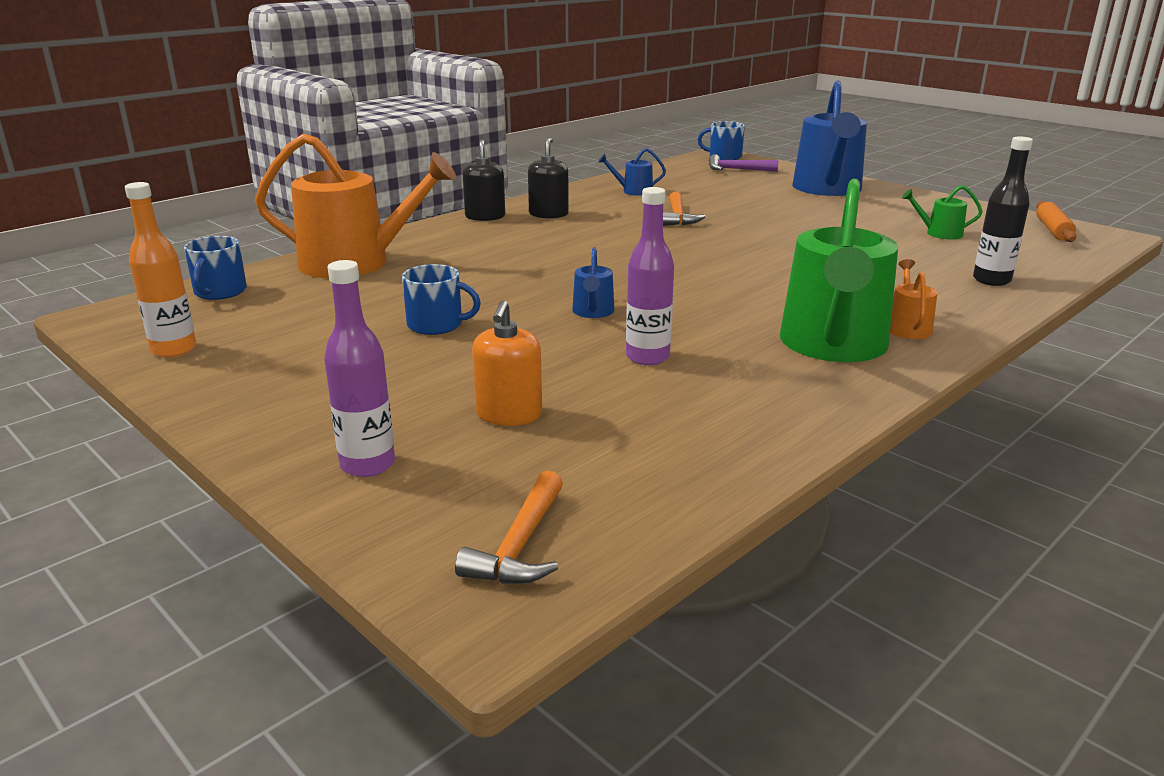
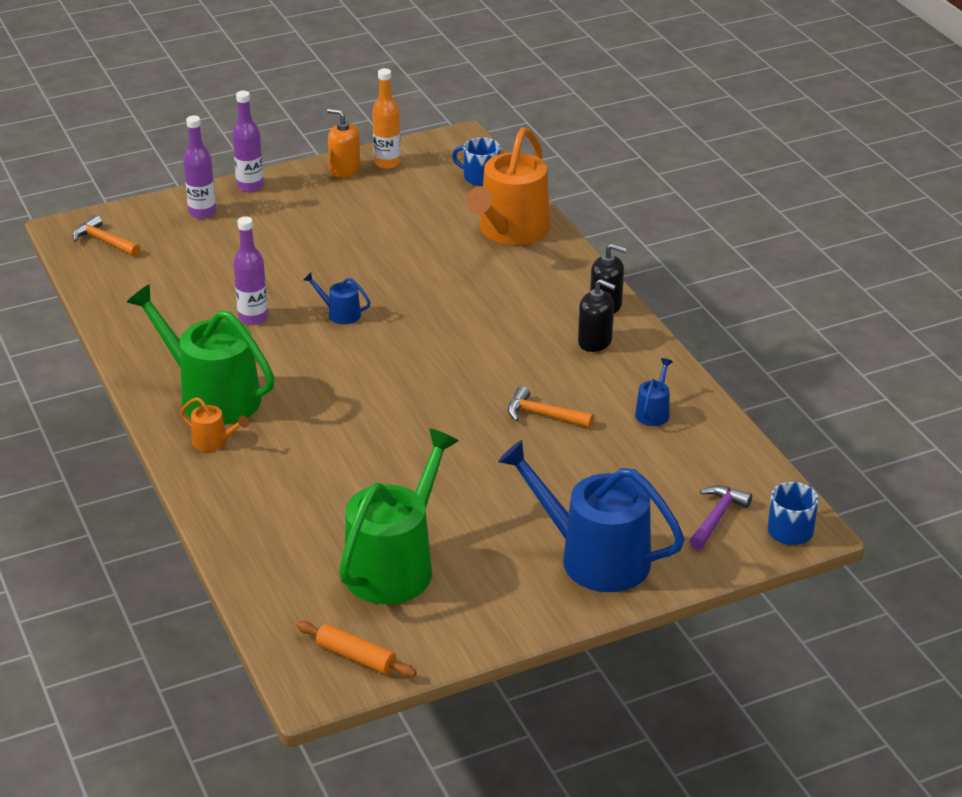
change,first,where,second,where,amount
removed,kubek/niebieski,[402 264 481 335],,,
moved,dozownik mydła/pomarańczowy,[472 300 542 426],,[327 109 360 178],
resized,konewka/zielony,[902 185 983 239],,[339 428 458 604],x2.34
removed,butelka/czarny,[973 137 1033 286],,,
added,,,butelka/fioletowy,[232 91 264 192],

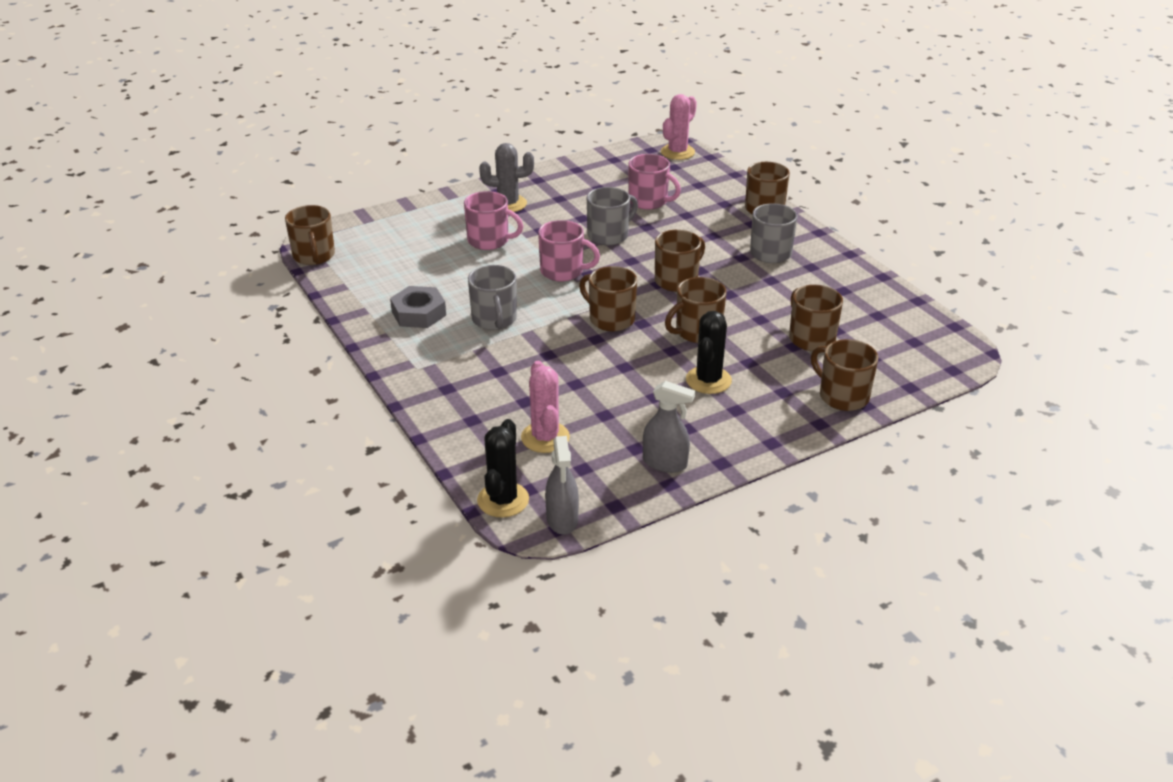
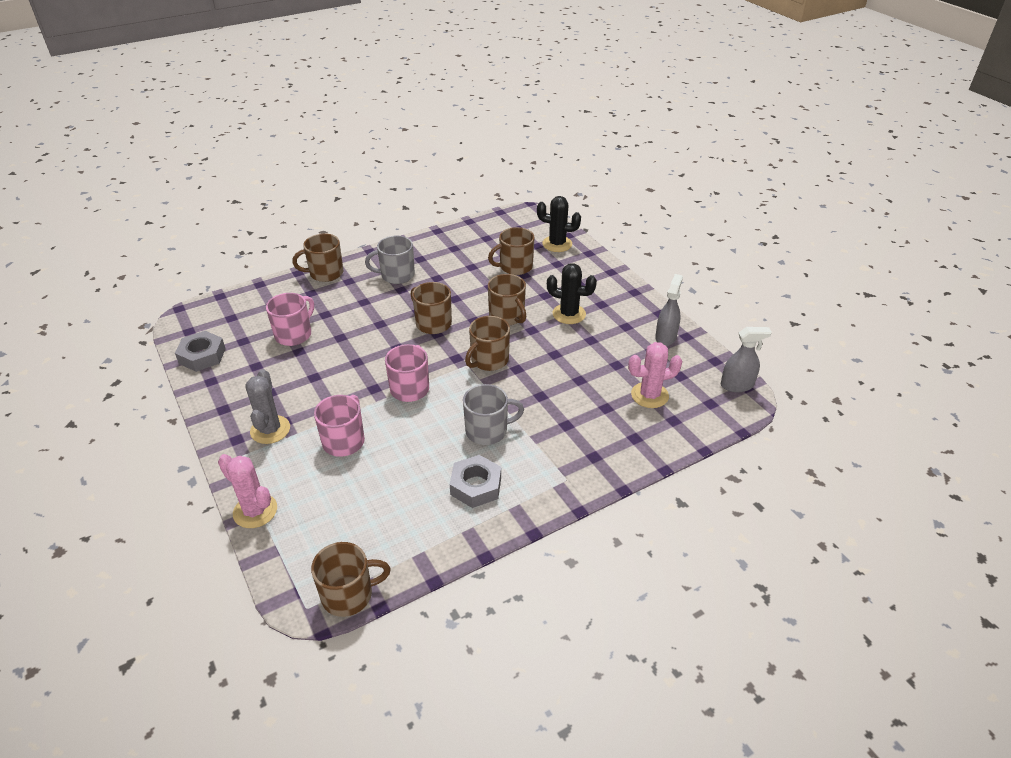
change,first,where,second,where,amount
moved,kaktus/czarny,[477 419 529 518],,[537 196 581 252],
removed,kubek/szary,[587 187 638 245],,,
moved,kaktus/różowy,[661 94 697 160],,[218 454 277 528],
removed,kubek/brązowy,[811 339 879 411],,,
added,,,nakrętka/szary,[175 331 226 372],

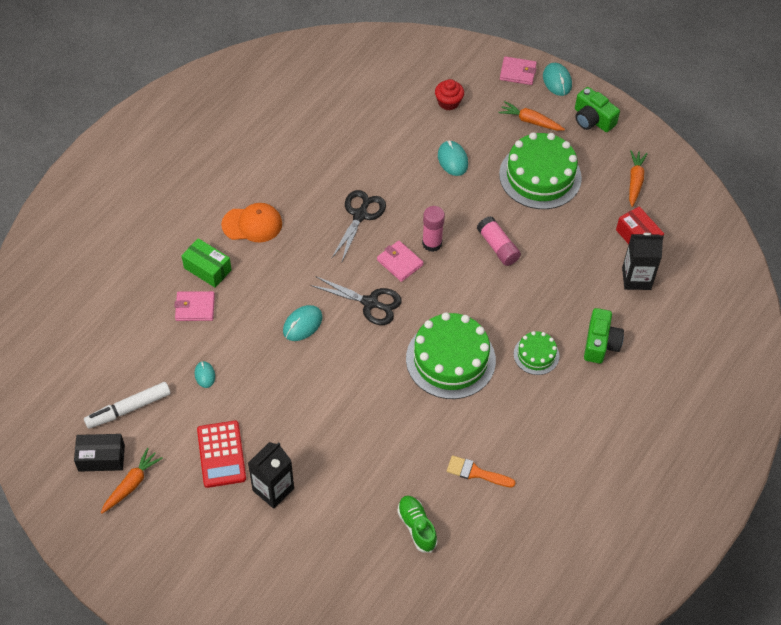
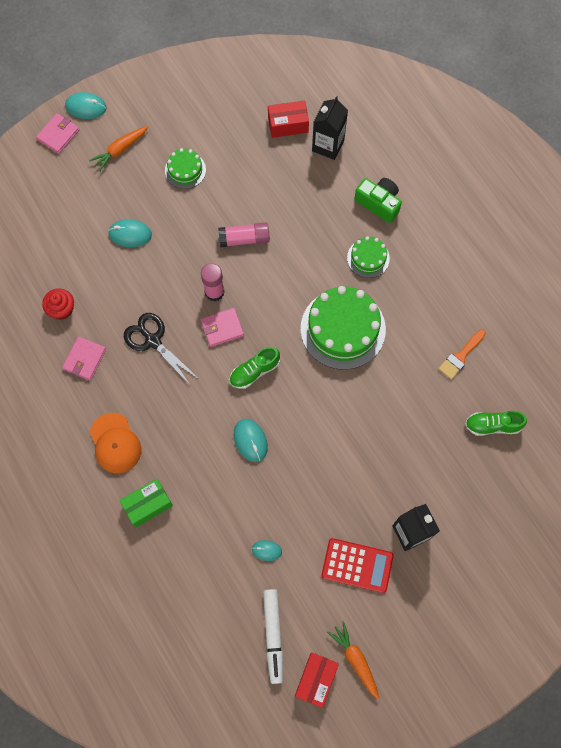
change,first,where,second,where,amount
recoloured,pudełko/czarny,[74 434 125 472],pudełko/czerwony,[295 652 339 708],
moved,portfel/różowy,[174 291 215 321],,[62 336 106 380],
turned,czapka/pomarańczowy,[221 203 282 242],,[90 413 142 473],135 degrees clockwise
replaced,nożyczki/czarny,[310 276 402 325],but/zielony,[229 347 280 389],
moved,muffinka/czerwony,[435 79 464 111],,[42 288 74 320],
resized,tort/zielony,[499 132 582 209],,[165 148 206 189],x0.51
removed,aparat fotograficzny/zielony,[575 87 620 132],,,
removed,marchewka/pomarańczowy,[629 150 648 207],,,

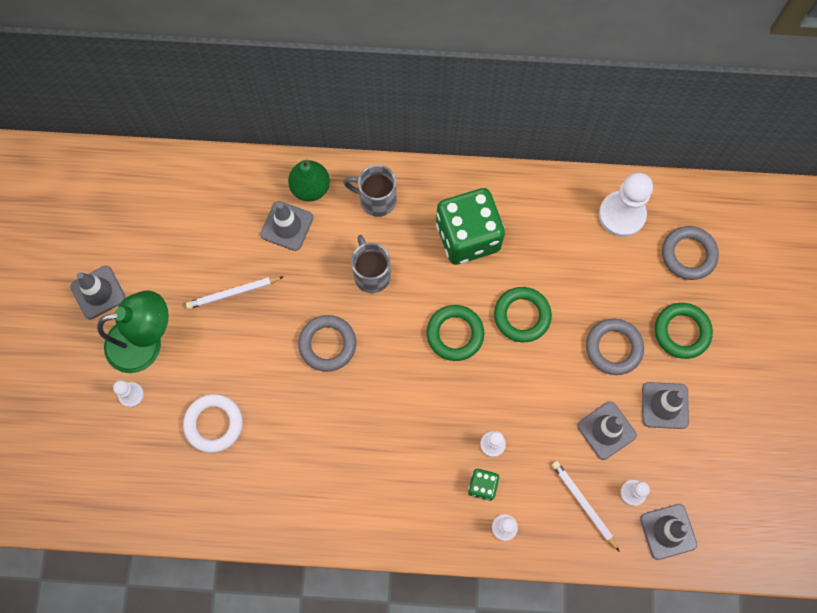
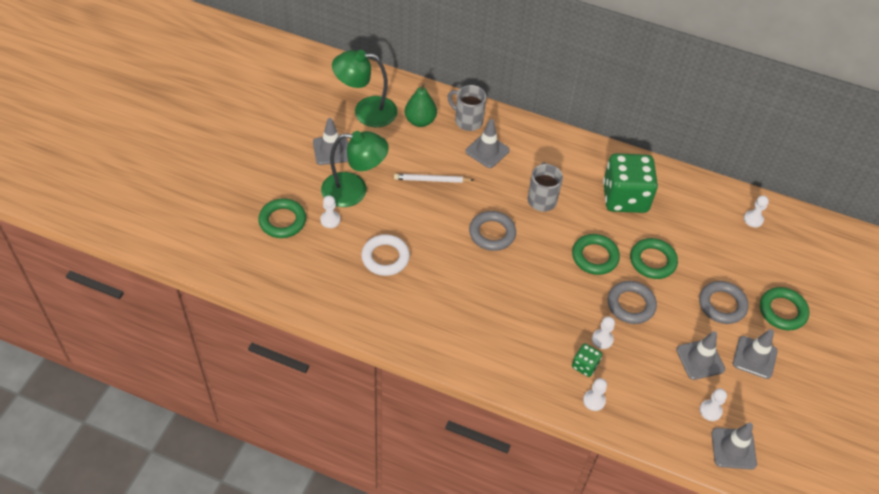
change,first,where,second,where,amount
moved,gruszka/zielony,[288 160 330 202],,[405 83 437 127],
moved,kubek/szary,[343 165 396 217],,[448 85 486 131],
removed,ołówek/biały,[552 461 620 552],,,
resized,pionek/biały,[599 173 653 237],,[744 196 769 227],x0.50
moved,pierścień/szary,[662 226 719 280],,[608 281 657 324],
added,,,pierścień/zielony,[258 198 306 238],
added,,,lampka/zielony,[332 50 397 127],

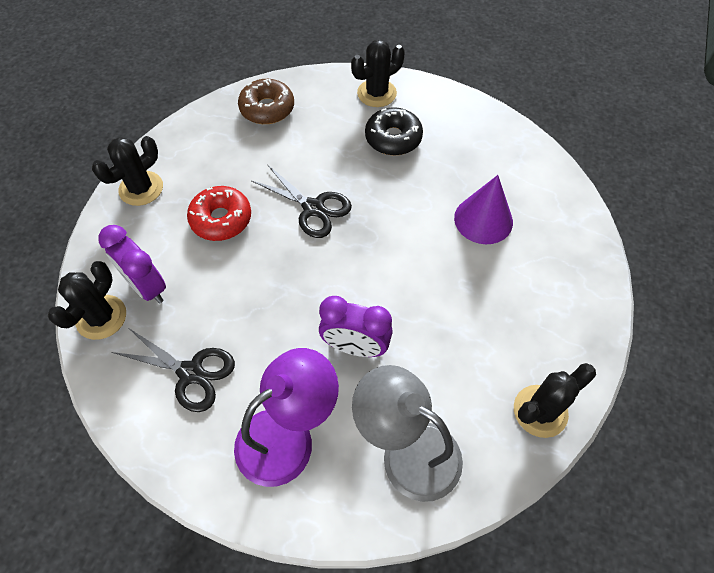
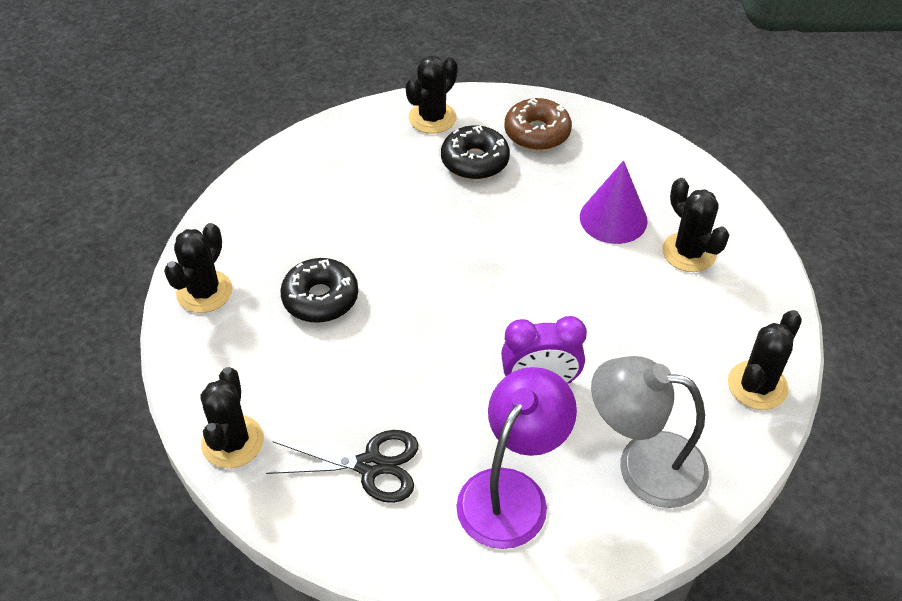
change,first,where,second,where,amount
removed,budzik/fioletowy,[98 225 166 303],,,
recoloured,donut/czerwony,[187 186 251 241],donut/czarny,[280 258 358 323],
moved,donut/brązowy,[238 79 294 124],,[504 98 572 150],
removed,nożyczki/czarny,[251 165 352 238],,,
added,,,kaktus/czarny,[662 178 729 272],

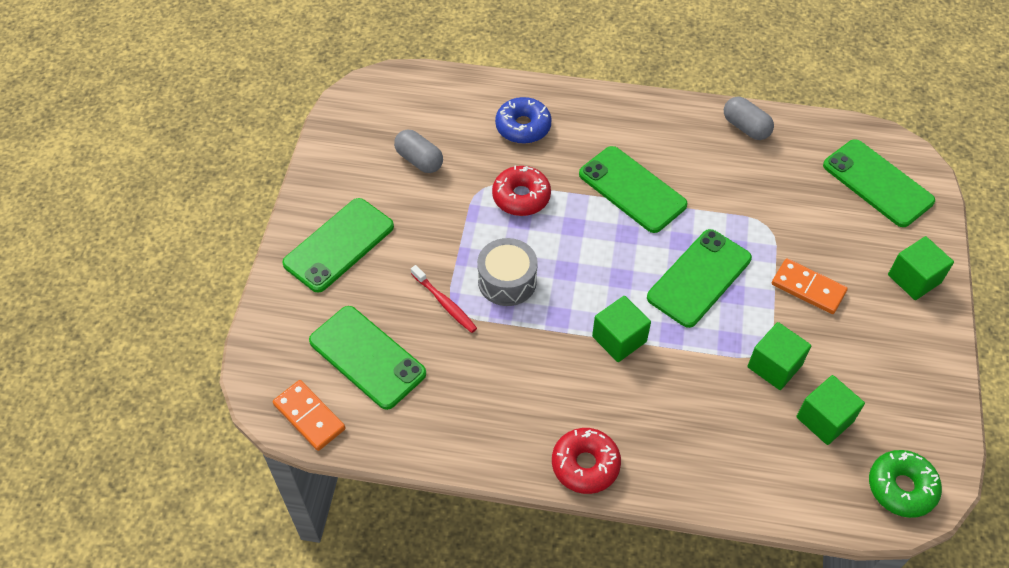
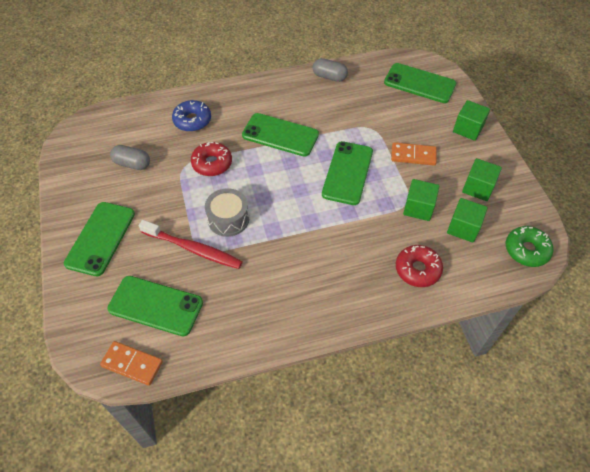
change,first,where,second,where,amount
resized,szczoteczka do zębów/czerwony,[411 265 477 333],,[139 220 243 269],x1.63
moved,donut/czerwony,[552 428 621 494],,[396 245 443 287],
moved,sześcian/zielony,[592 296 651 362],,[462 158 502 201],

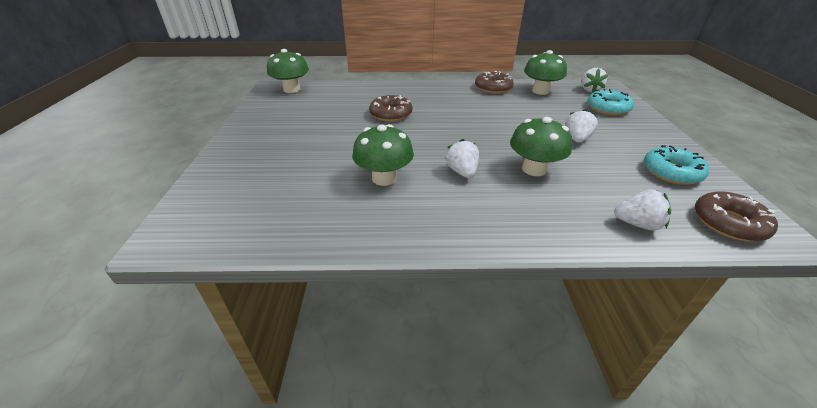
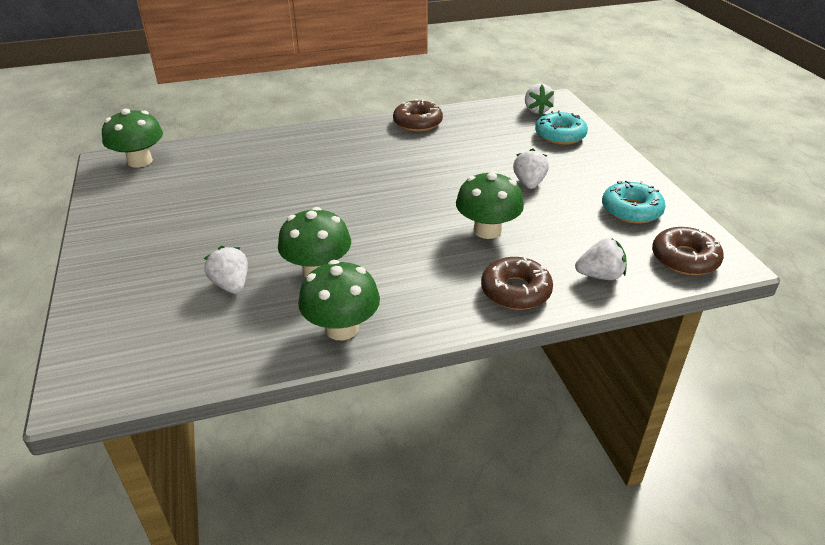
change,first,where,second,where,amount
moved,donut/brązowy,[369 95 412 122],,[481 257 553 310],
moved,truskawka/biały,[445 139 479 178],,[204 246 248 294],
moved,grzyb/zielony,[524 50 567 95],,[298 260 380 340],

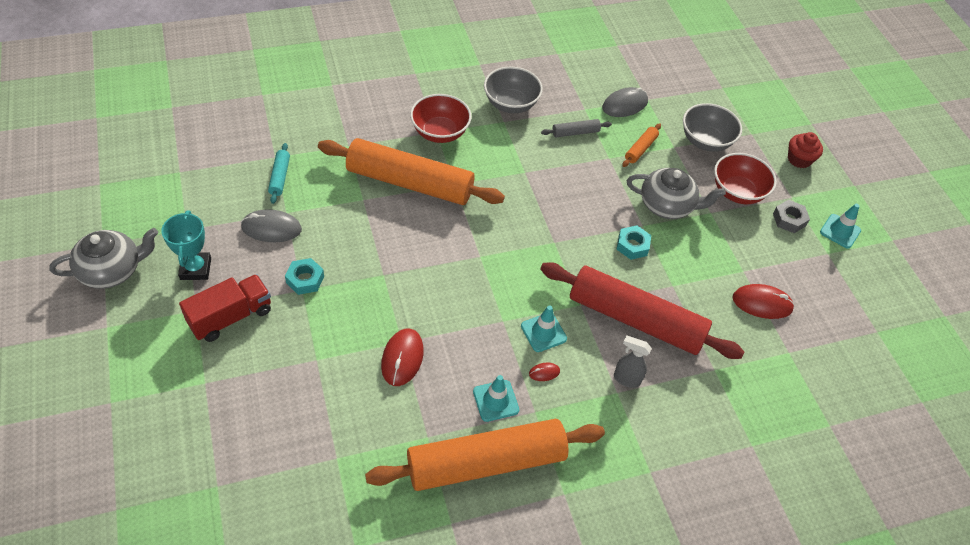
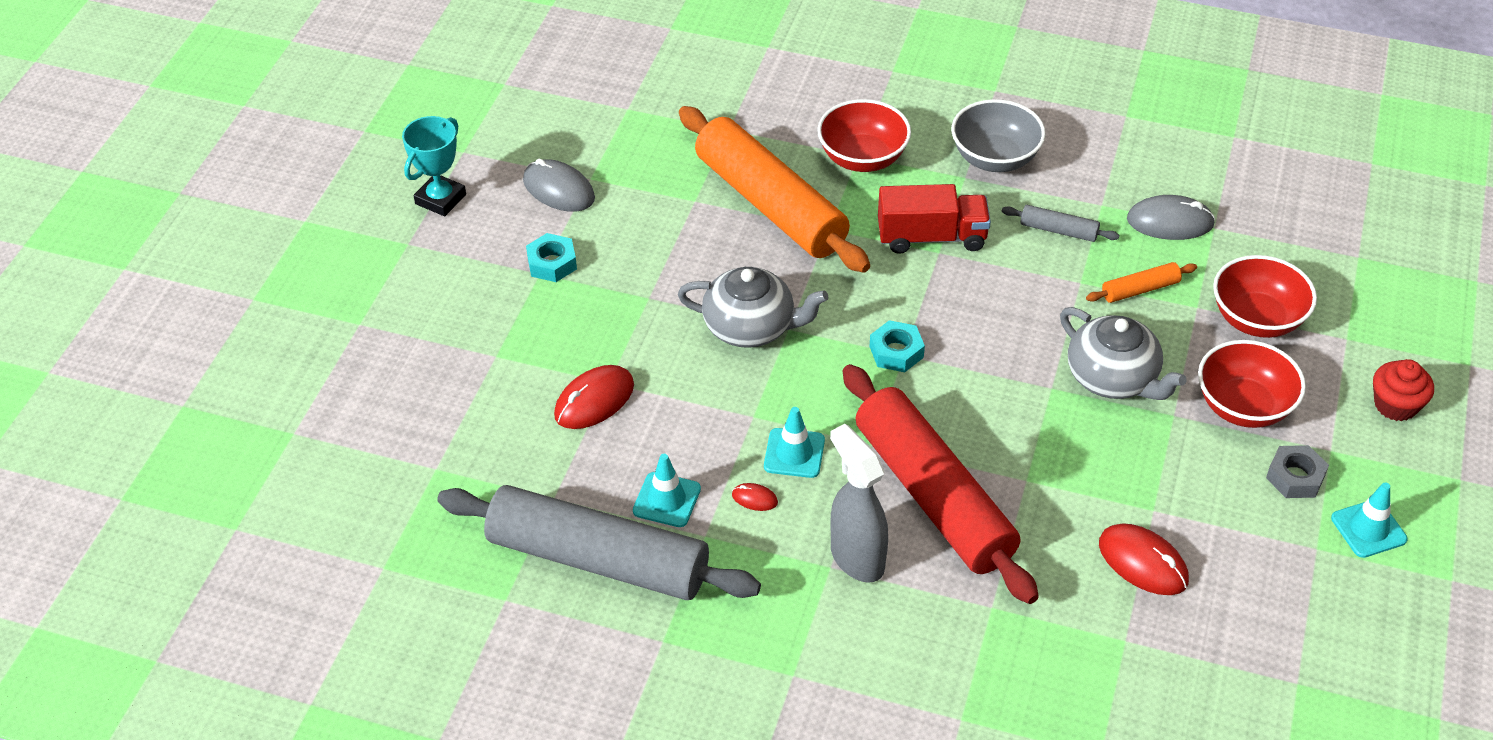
change,first,where,second,where,amount
moved,imbryk/szary,[49 228 158 289],,[678 267 829 348],
moved,ciężarówka/czerwony,[179 274 271 342],,[878 184 991 254],
removed,wałek do ciasta/turkusowy,[268 143 290 204],,,
recoloured,wałek do ciasta/pomarańczowy,[365 419 605 491],wałek do ciasta/szary,[437 485 761 600],
resized,spryskiwacz/szary,[614 336 652 388],,[830 424 888 583],x1.61
moved,nakrętka/turkusowy,[616 225 651 260],,[869 320 925 372],
recoloured,miska/szary,[683 103 742 152],miska/czerwony,[1213 255 1317 338],

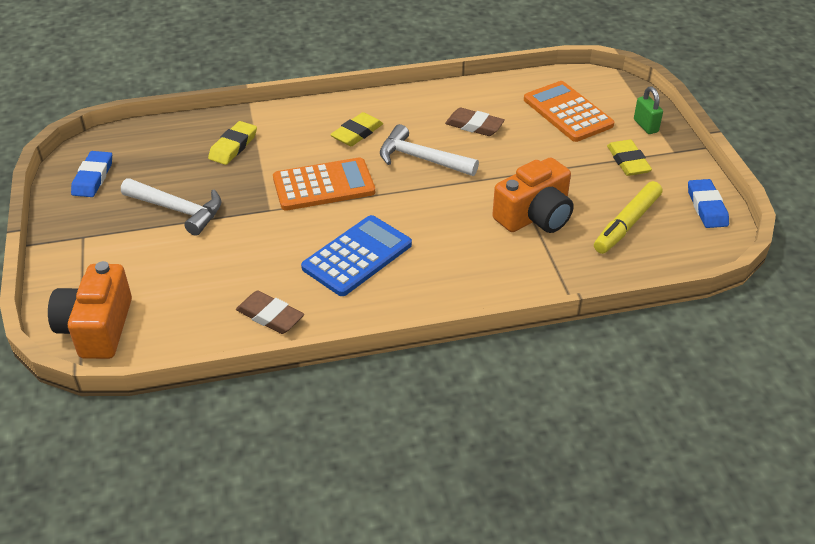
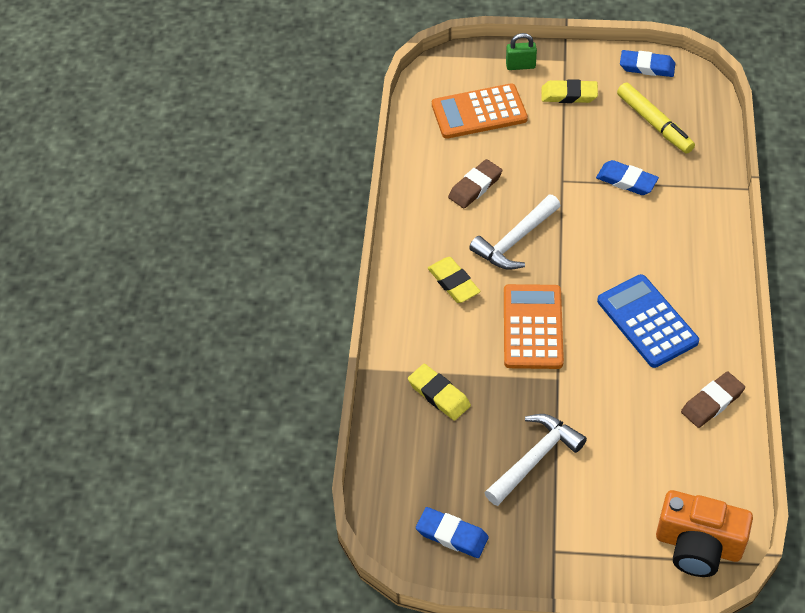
change,first,where,second,where,amount
replaced,aparat fotograficzny/pomarańczowy,[492 157 574 233],gumka do mazania/niebieski,[596 160 659 195],

